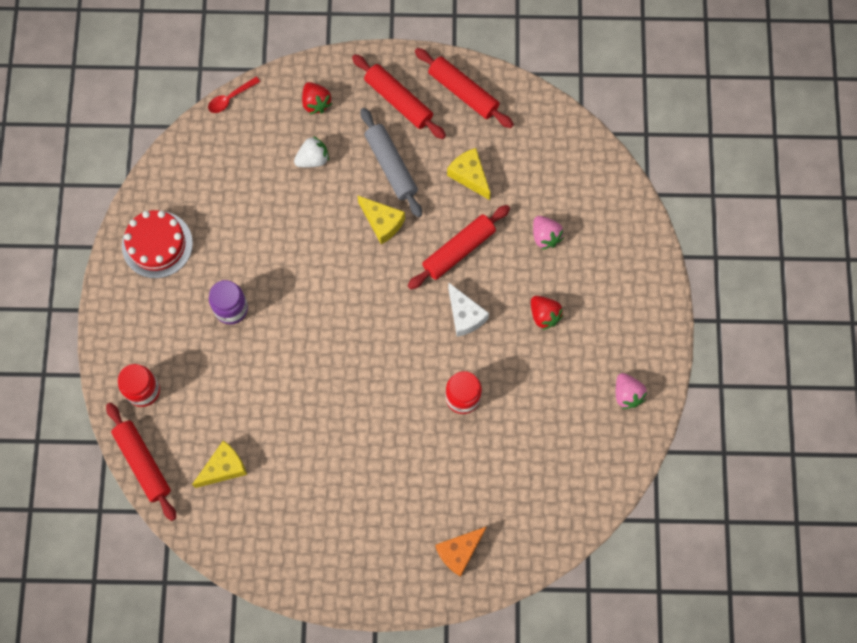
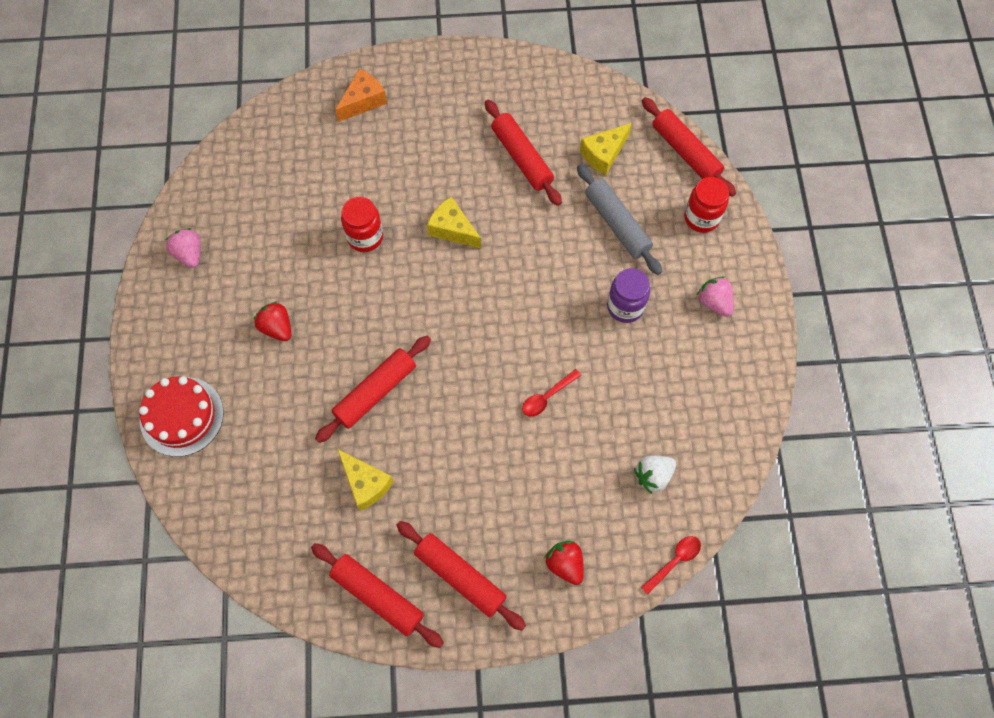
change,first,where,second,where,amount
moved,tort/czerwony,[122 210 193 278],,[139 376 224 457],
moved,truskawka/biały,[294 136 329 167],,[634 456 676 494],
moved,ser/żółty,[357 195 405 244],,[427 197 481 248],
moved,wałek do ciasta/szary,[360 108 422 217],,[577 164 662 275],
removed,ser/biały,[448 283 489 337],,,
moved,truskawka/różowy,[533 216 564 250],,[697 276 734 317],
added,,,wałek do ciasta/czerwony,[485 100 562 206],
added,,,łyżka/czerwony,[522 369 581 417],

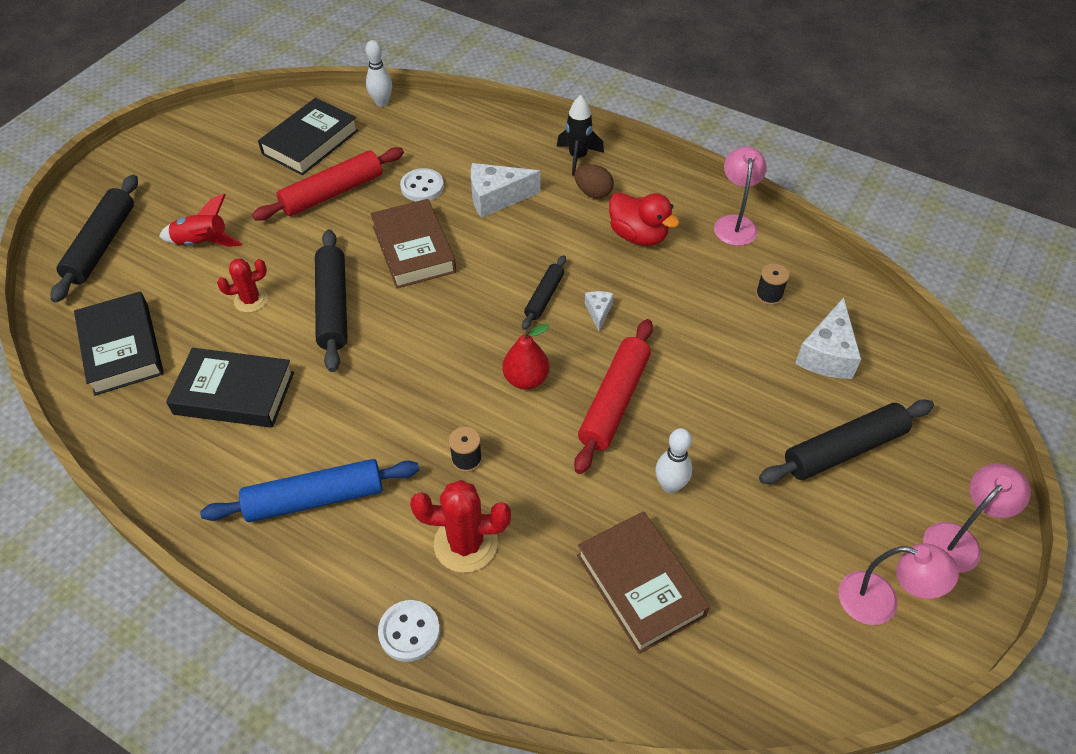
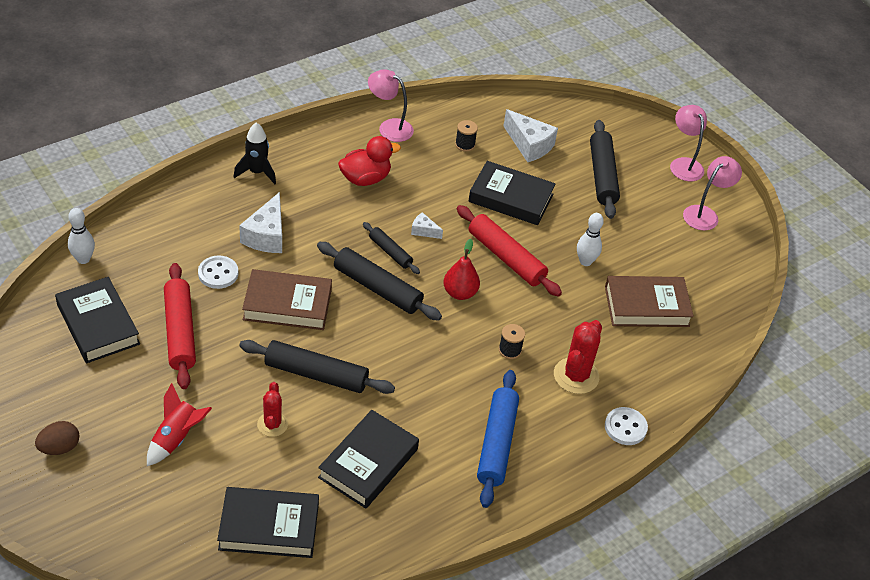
change,first,where,second,where,amount
moved,wałek do ciasta/czarny,[51 175 138 303],,[317 242 442 321],
moved,jajko/brązowy,[574 164 614 198],,[35 421 79 455],
added,,,książka/czarny,[468 161 555 225],

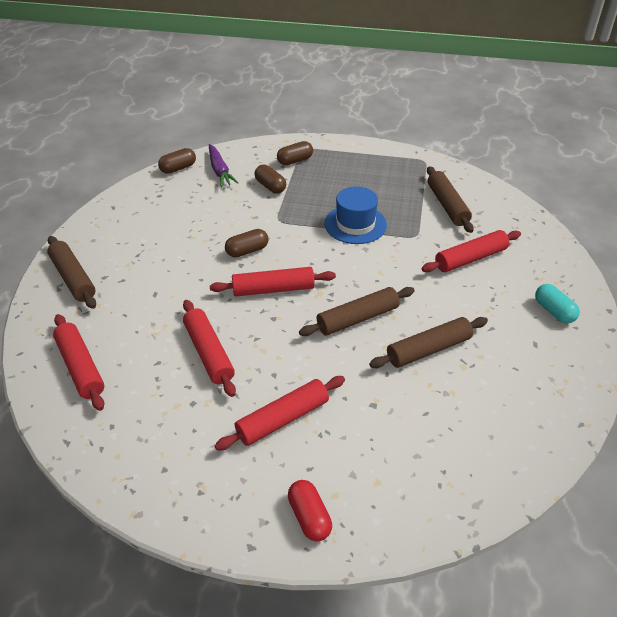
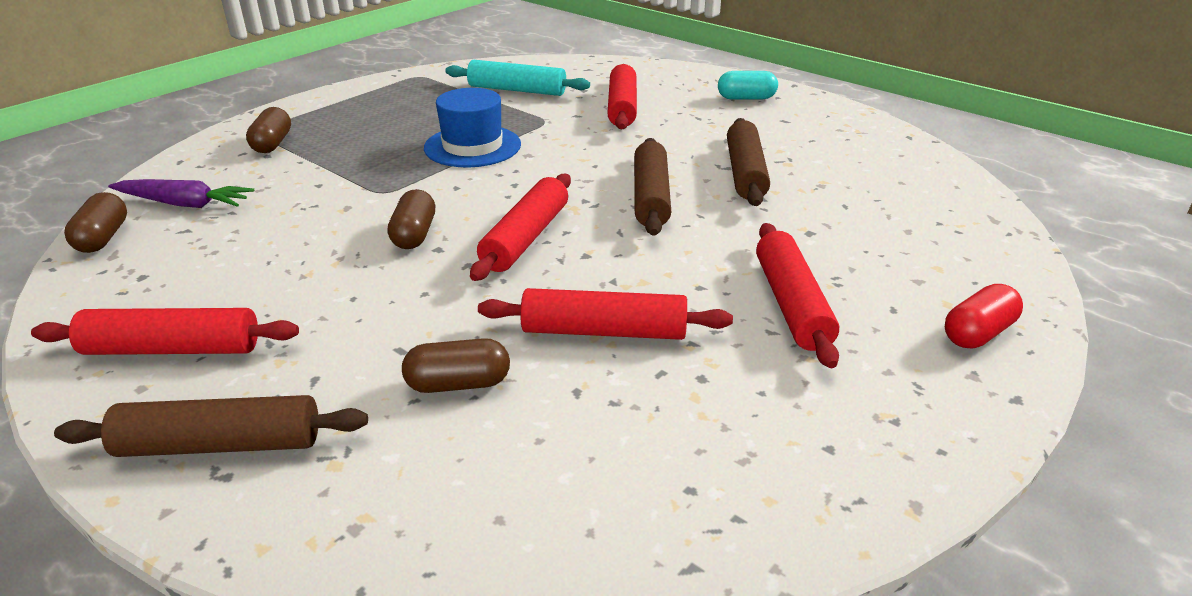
change,first,where,second,where,amount
moved,wałek do ciasta/czerwony,[53 314 104 411],,[31 308 299 355],
moved,kapsułka/brązowy,[254 165 286 194],,[402 338 510 393],
turned,kapsułka/czerwony,[288 480 332 541],,[945 284 1023 349],45 degrees counterclockwise
recoloured,wałek do ciasta/brązowy,[427 166 474 233],wałek do ciasta/turkusowy,[445 60 590 96],

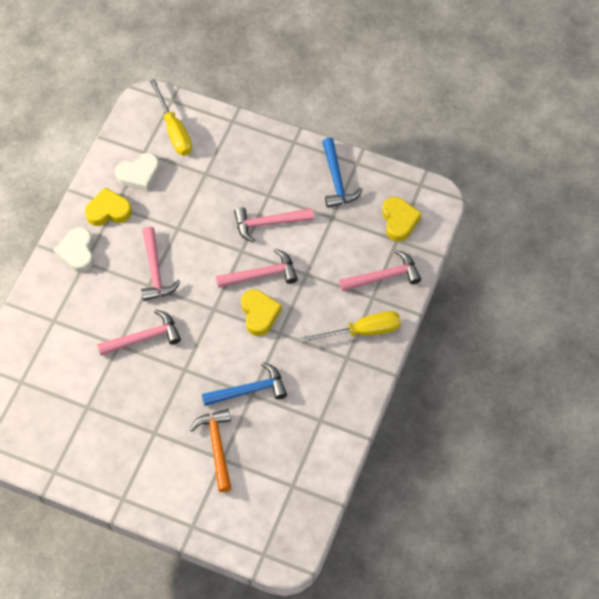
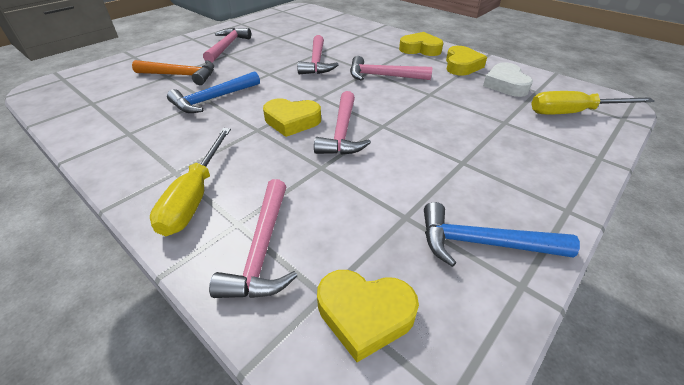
change,first,where,second,where,amount
recoloured,serce/biały,[54 227 94 273],serce/żółty,[399 32 443 56],
turned,młotek/niebieski,[202 362 287 406],,[167 71 260 113],45 degrees clockwise
moved,młotek/różowy,[234 207 314 243],,[203 28 251 63],

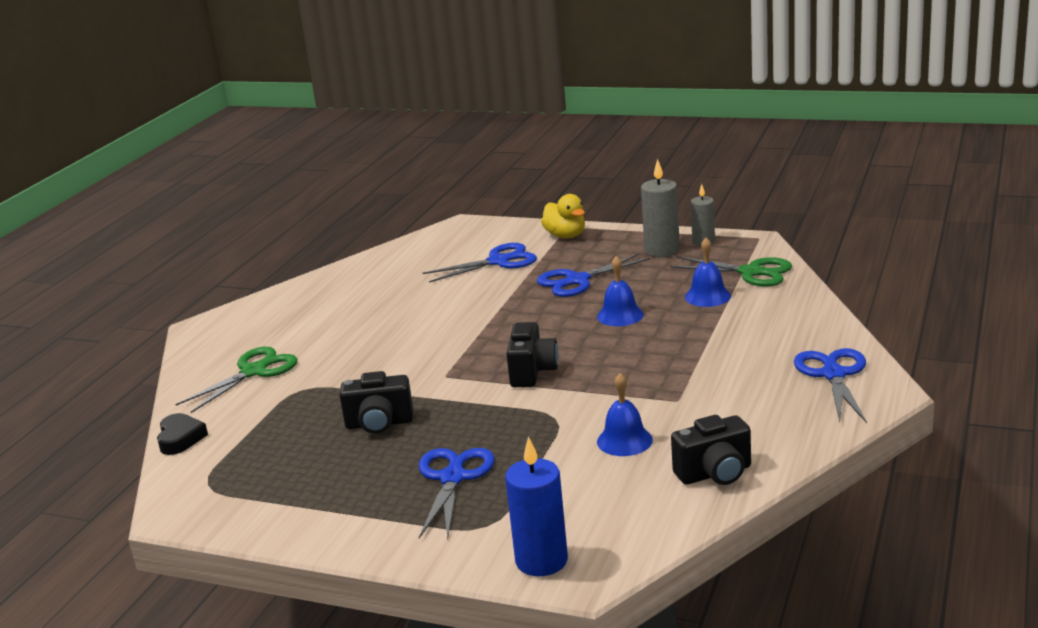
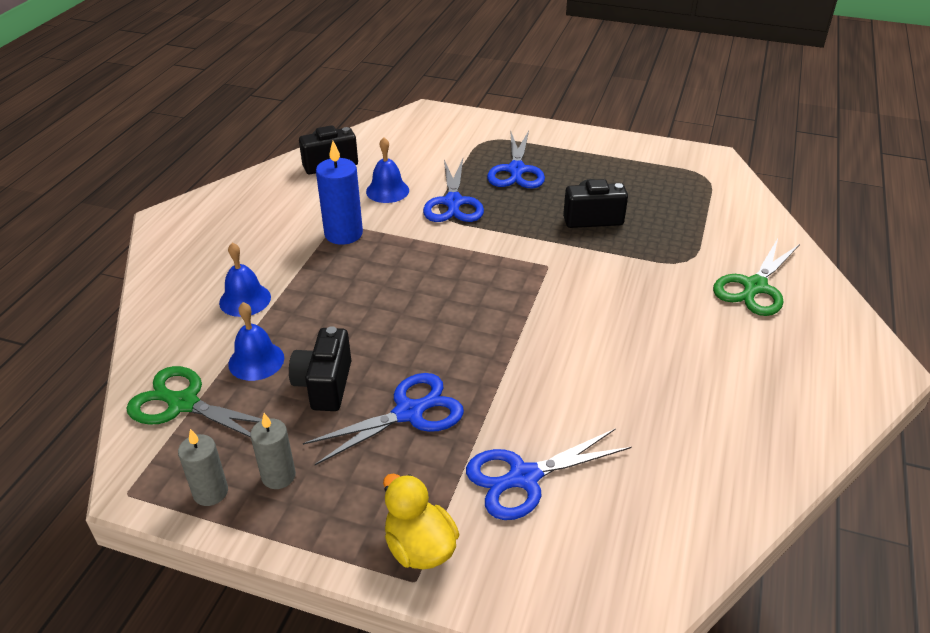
change,first,where,second,where,amount
removed,serce/czarny,[157 413 208 455],,,
moved,świeca/niebieski,[505 437 568 576],,[316 141 363 245],
moved,aparat fotograficzny/czarny,[506 322 559 387],,[289 326 351 411],
moved,dzwonek/niebieski,[597 256 644 326],,[219 242 271 317],
resized,świeca/szary,[641 159 680 257],,[250 413 296 489],x0.65
moved,nożyczki/niebieski,[794 348 867 423],,[423 159 484 222],

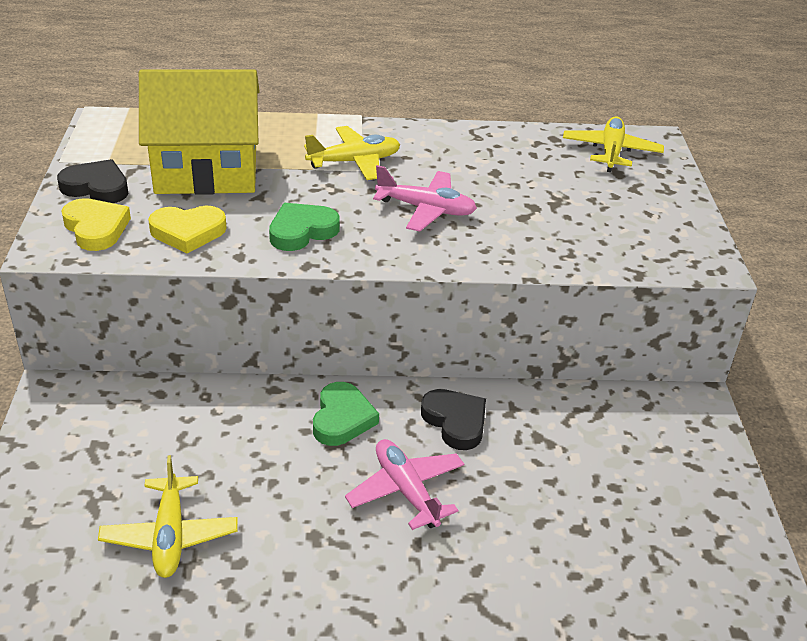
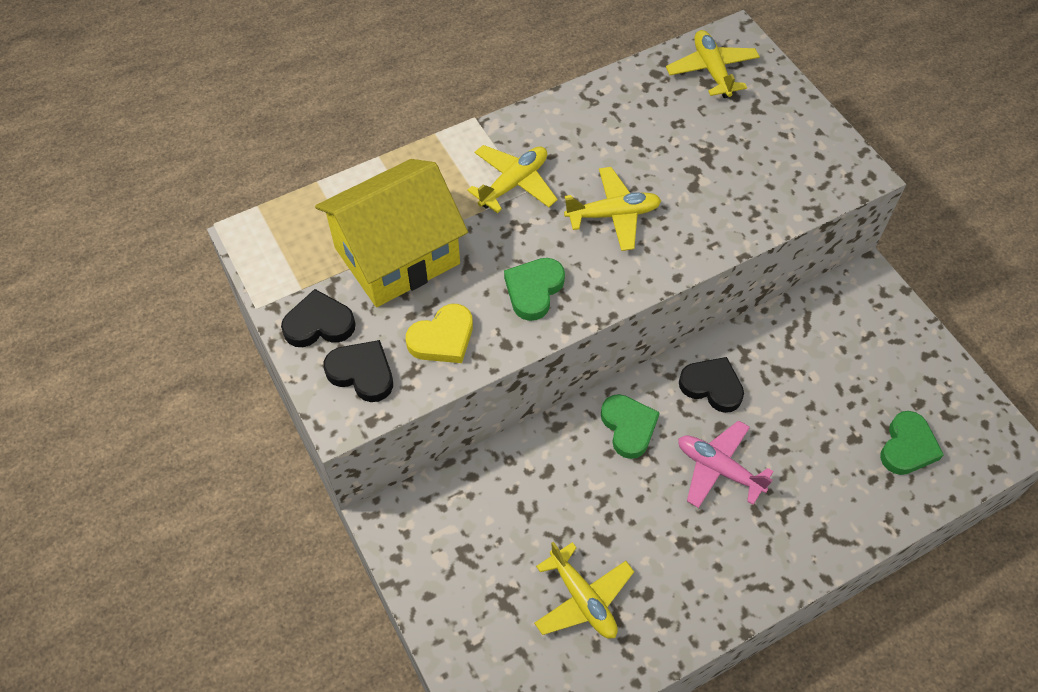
change,first,where,second,where,amount
recoloured,serce/żółty,[62 198 131 251],serce/czarny,[323 340 393 402],
recoloured,samolot/różowy,[373 165 477 232],samolot/żółty,[564 167 661 251],
added,,,serce/zielony,[880 411 944 475],

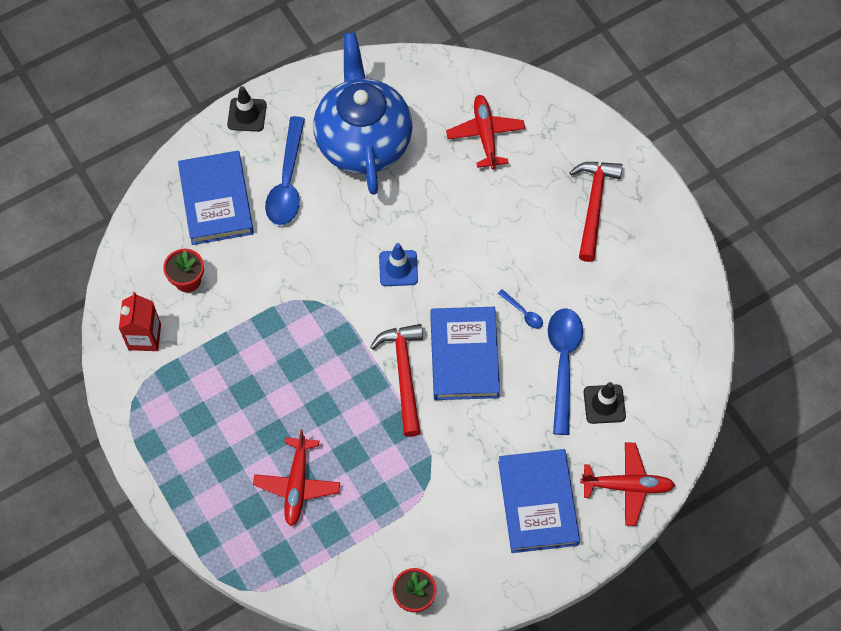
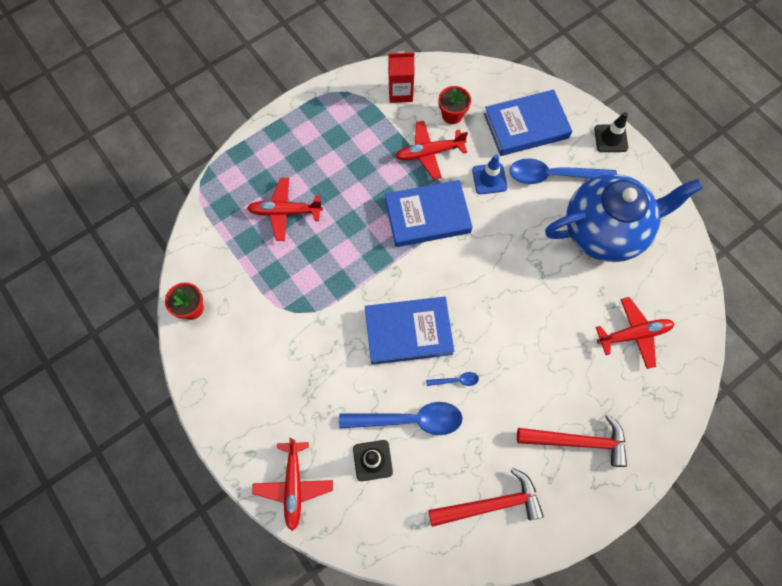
change,first,where,second,where,amount
moved,młotek/czerwony,[370 324 423 437],,[428 468 544 527],
moved,pachołek/niebieski,[379 243 418 286],,[472 154 508 194],
turned,łyżka/niebieski,[498 289 543 329],,[426 372 479 386],135 degrees counterclockwise
moved,książka/niebieski,[498 449 580 553],,[385 180 472 247],
added,,,samolot/czerwony,[395 121 468 180],

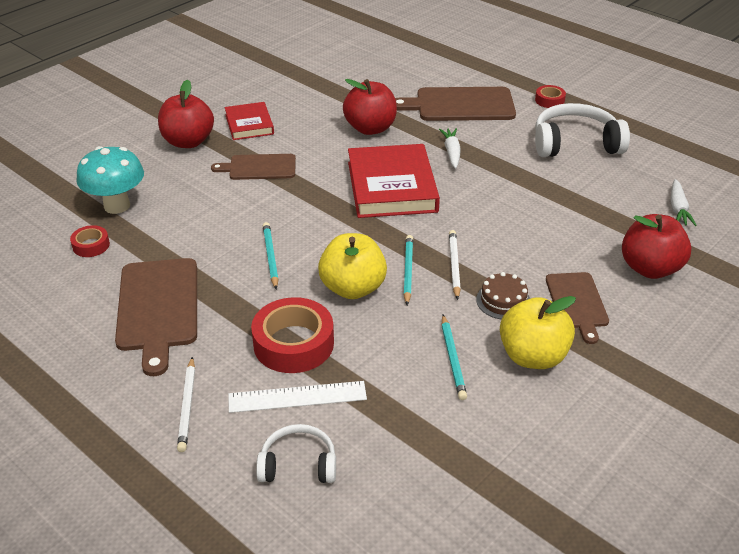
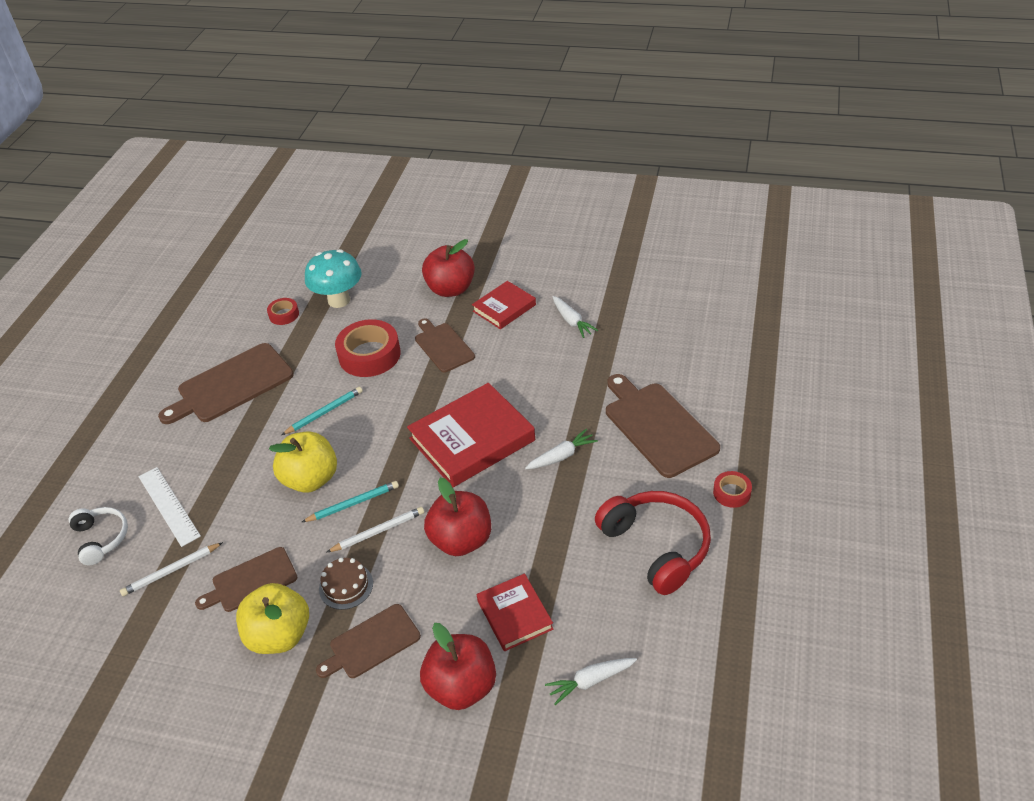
change,first,where,second,where,amount
moved,ołówek/biały,[177 357 195 452],,[120 542 223 596],
moved,taśma klejąca/czerwony,[251 297 334 373],,[335 319 401 377],
moved,jabłko/czerwony,[343 79 397 135],,[424 478 491 556],
replaced,ołówek/turkusowy,[441 315 467 400],deska do krojenia/brązowy,[195 547 297 612],
recoloured,słuchawki/biały,[535 103 630 157],słuchawki/czerwony,[595 491 711 595],
added,,,książka/czerwony,[477 573 554 651],
added,,,marchewka/biały,[552 296 598 338],

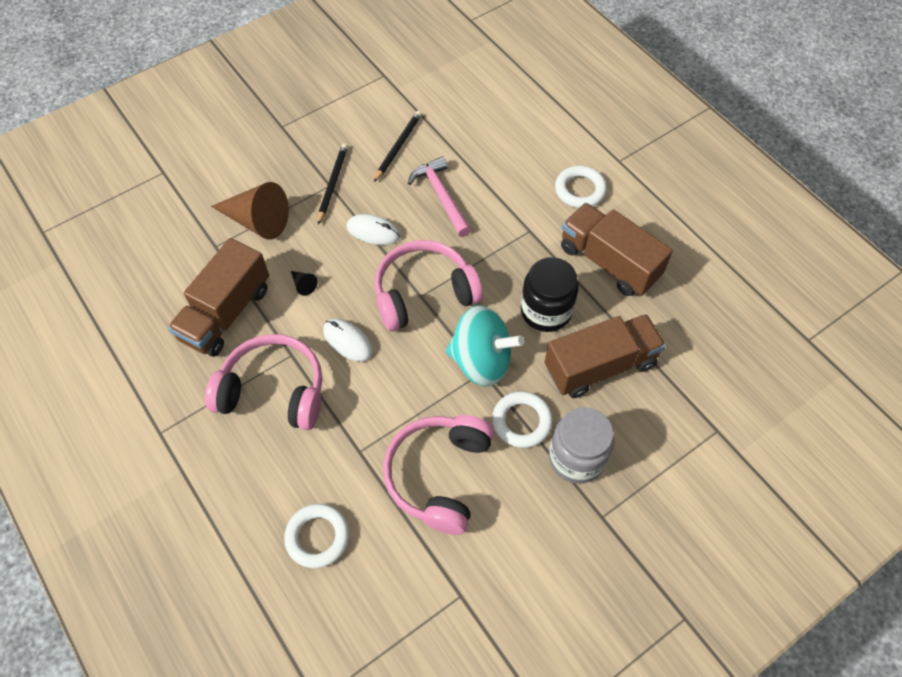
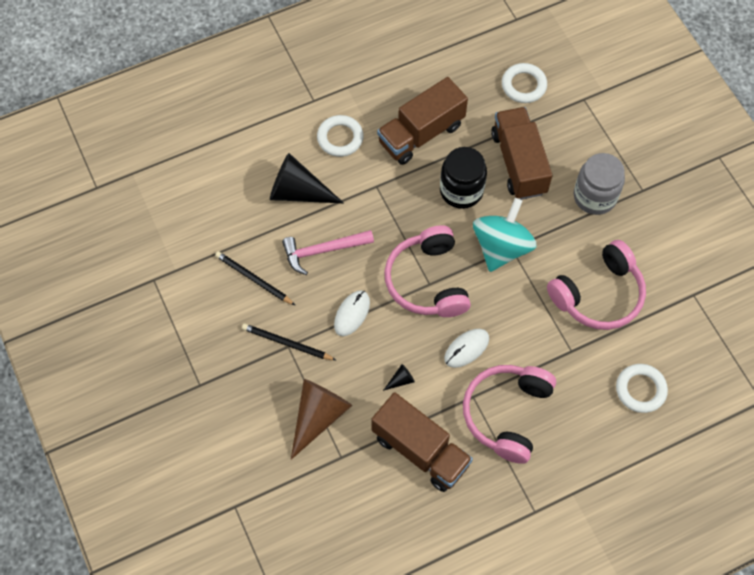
change,first,where,second,where,amount
turned,słuchawki/różowy,[383 415 494 535],,[547 240 646 330],60 degrees counterclockwise
moved,pierścień/biały,[492 391 553 448],,[502 63 547 103],
added,,,stożek/czarny,[270 153 344 203],

